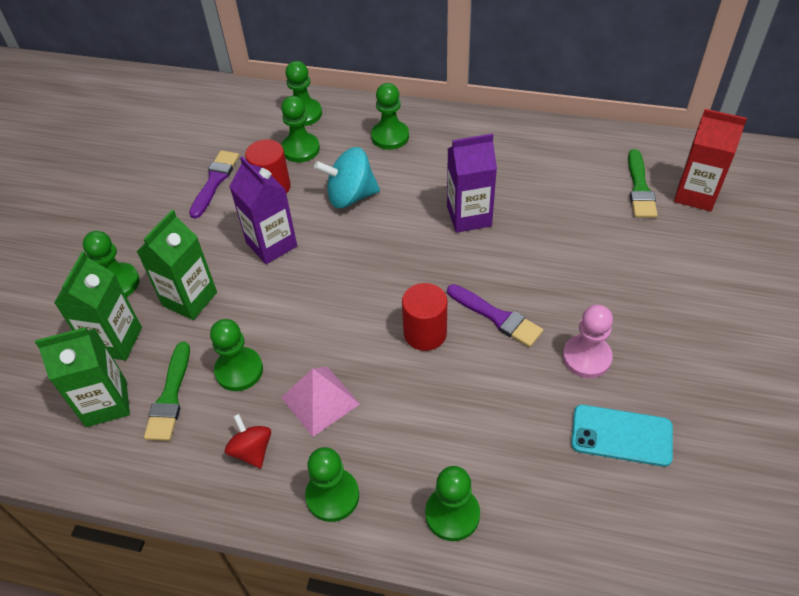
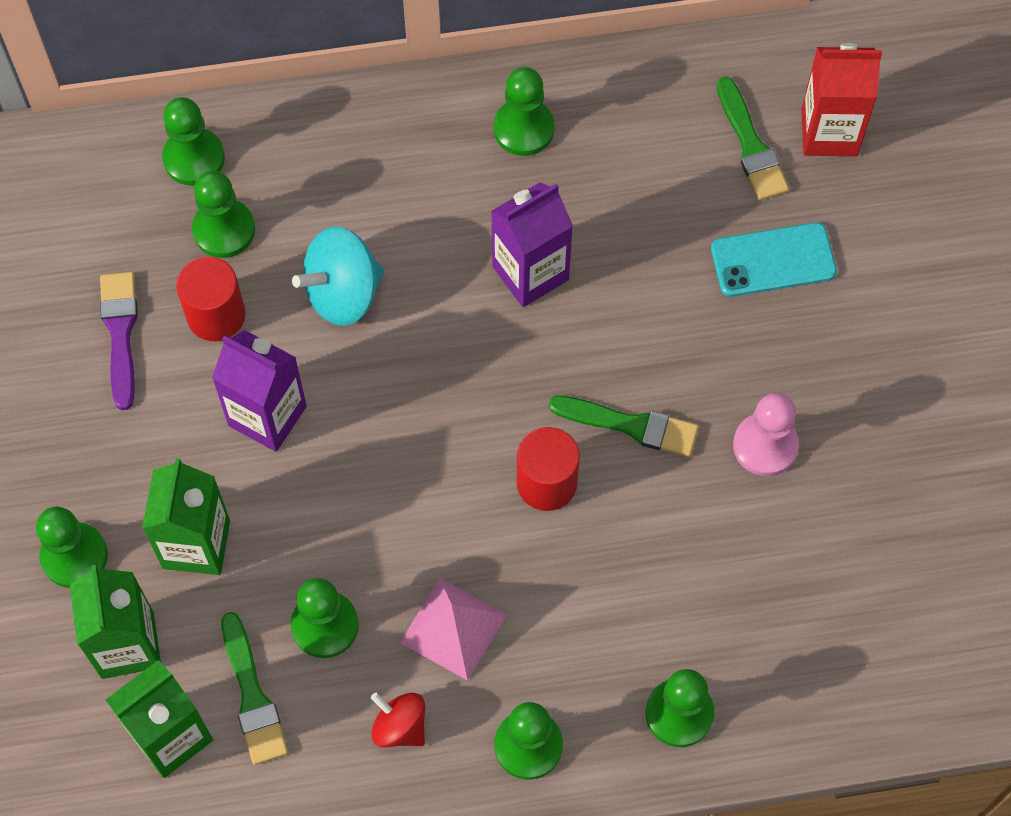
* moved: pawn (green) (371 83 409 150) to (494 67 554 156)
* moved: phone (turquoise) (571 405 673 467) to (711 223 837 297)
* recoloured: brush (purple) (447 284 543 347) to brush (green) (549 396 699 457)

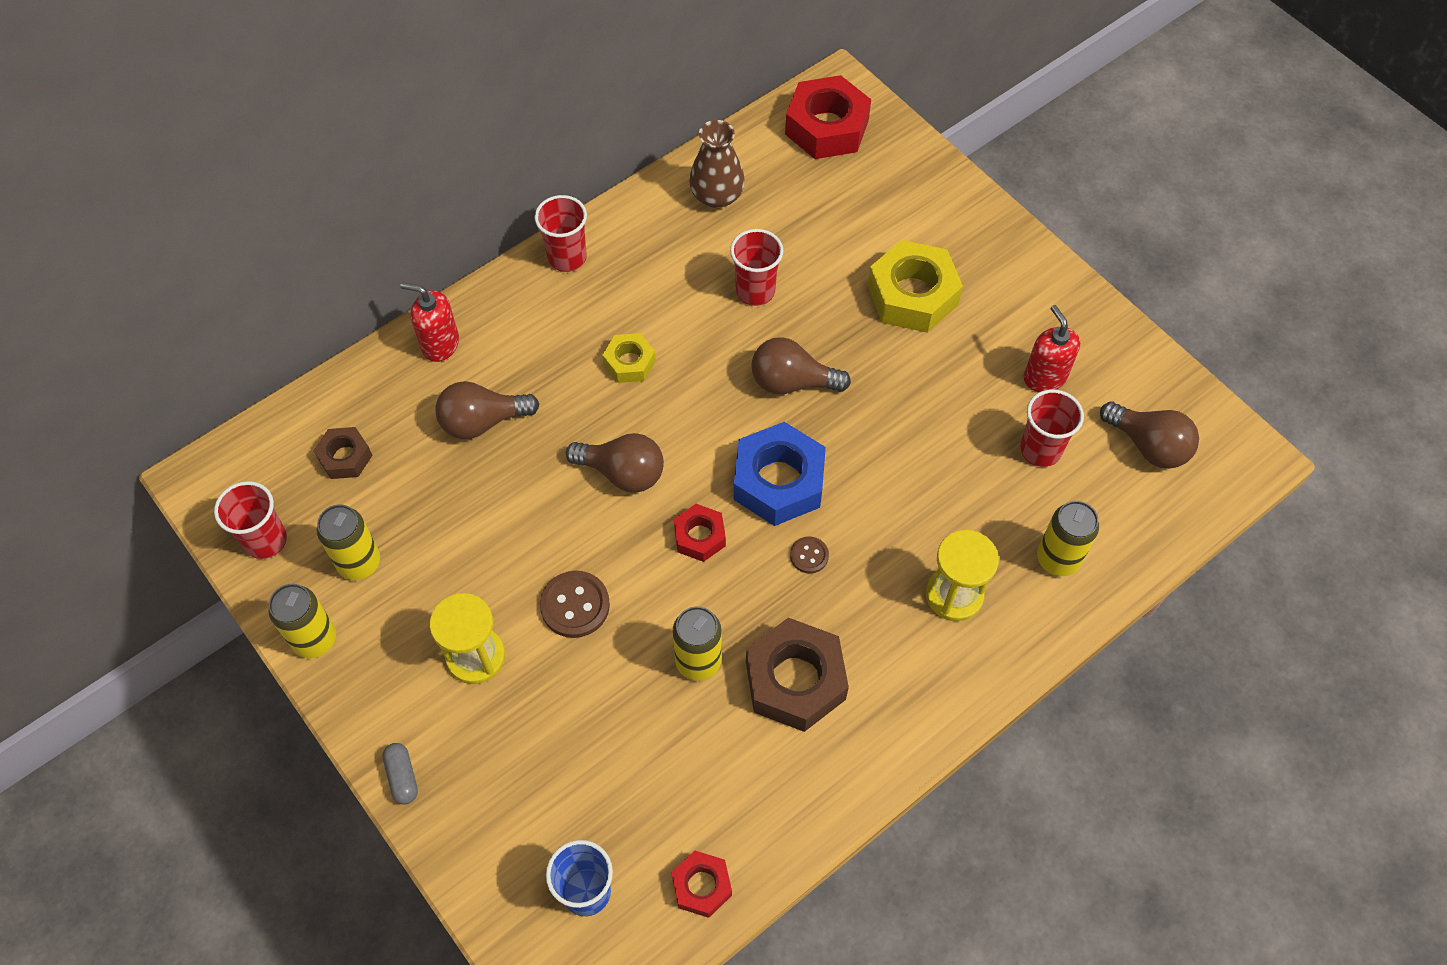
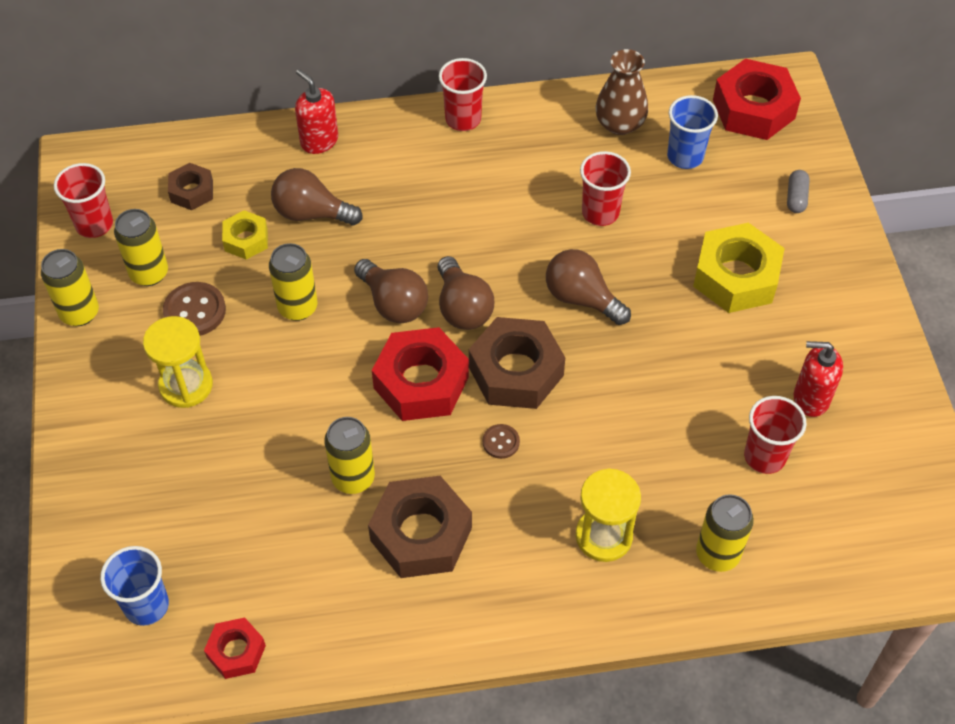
* added: can (yellow) (269 243 317 321)
* added: cup (blue) (667 95 718 169)
* moved: capsule (grey) (382 743 418 804) to (787 170 810 213)
* moved: button (brown) (540 571 610 638) to (163 282 226 336)
* moved: nut (yellow) (603 333 656 383) to (222 210 268 260)
* moved: light bulb (brown) (1100 401 1199 469) to (438 256 494 330)
* recoloured: nut (blue) (734 422 826 526) to nut (brown) (469 317 565 409)
* turned: soap dispenser (red) (1024 305 1080 392) = (794 341 843 417) 90 degrees counterclockwise
* resized: nut (red) (674 504 726 562) = (372 327 469 421) x1.82

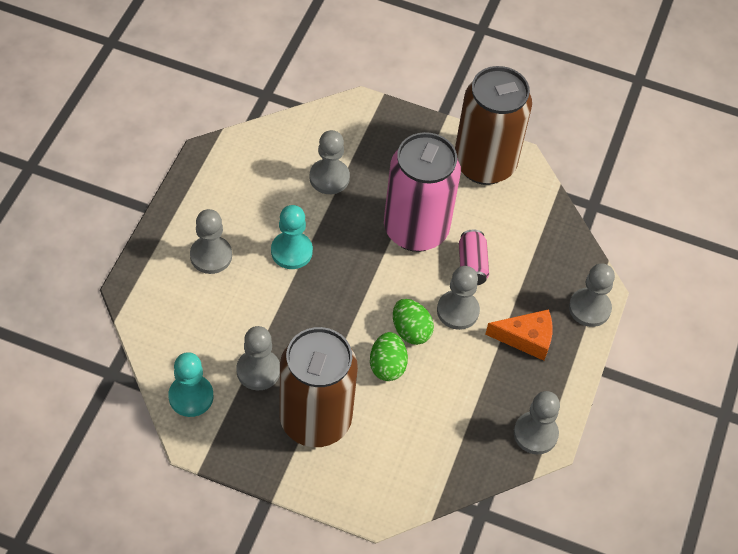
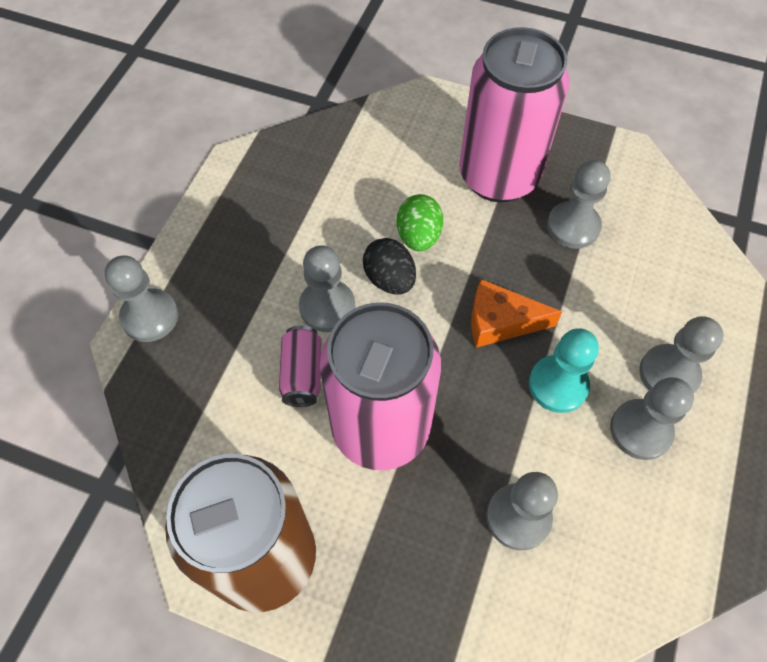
* removed: pawn (turquoise) (168 352 213 417)
* moved: cheese (orange) (485 309 553 361) to (471 279 562 348)
* moved: pawn (grey) (514 391 560 454) to (610 377 694 460)
* recoloured: can (brown) (279 327 358 447) to can (pink) (459 27 569 203)
* recoloured: egg (green) (393 299 434 345) to egg (black) (363 238 416 294)

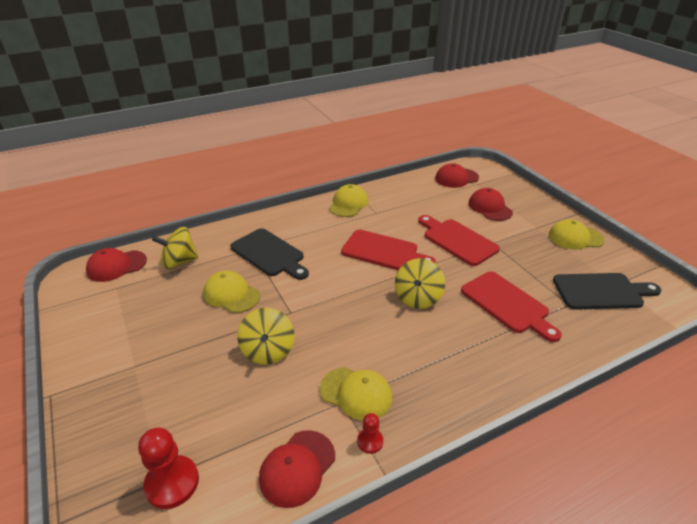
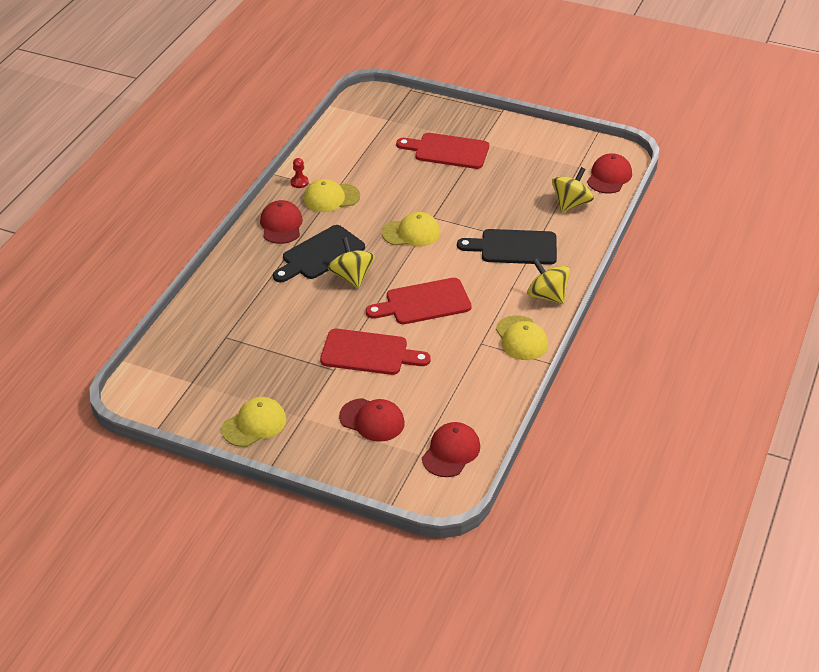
* removed: pawn (red) (138 428 199 509)
* moved: cap (yellow) (203 271 260 313) to (382 212 440 247)
* moved: spinning top (yellow) (237 308 294 365) to (527 259 570 304)
* moved: cap (red) (259 430 335 508) to (260 200 303 244)
* moved: cutting board (red) (461 271 562 342) to (396 133 489 169)
* moved: cutting board (black) (553 273 661 310) to (273 225 365 282)

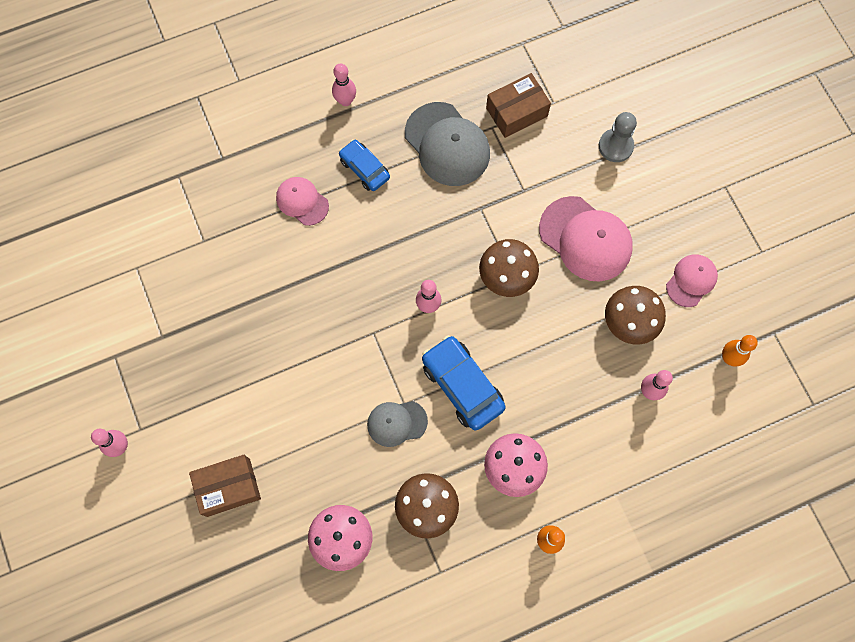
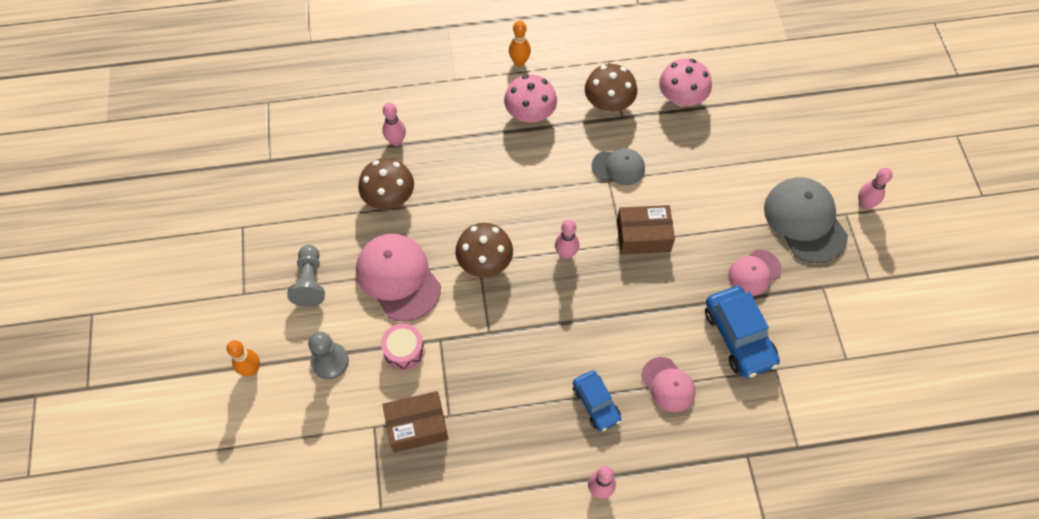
* added: pawn (grey) (287 245 325 307)
* added: drum (pink) (381 323 425 370)
* moved: box (brown) (189 455 261 517) to (617 205 675 255)
* moved: cap (grey) (405 102 490 186) to (764 177 848 263)
* moved: car (blue) (422 335 506 431) to (705 286 780 378)
* moved: cap (pink) (666 254 718 307) to (728 249 781 296)
* moved: bowling pin (orange) (722 335 758 367) to (227 340 260 376)

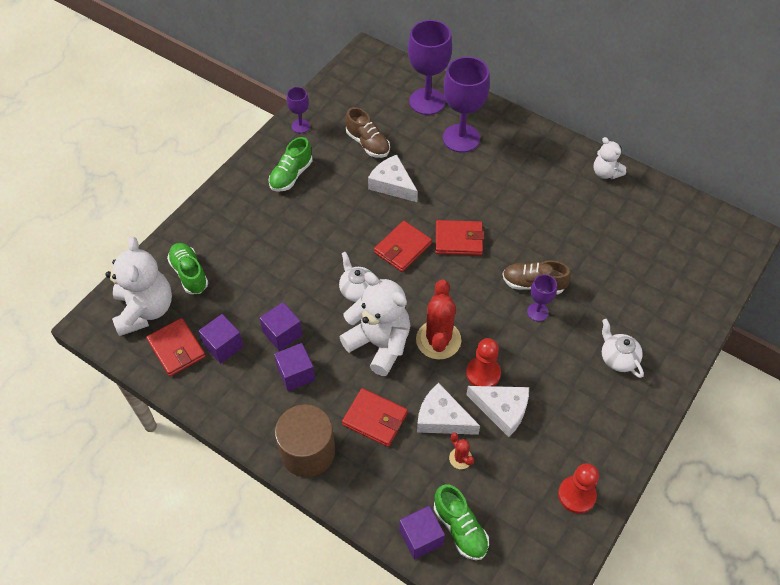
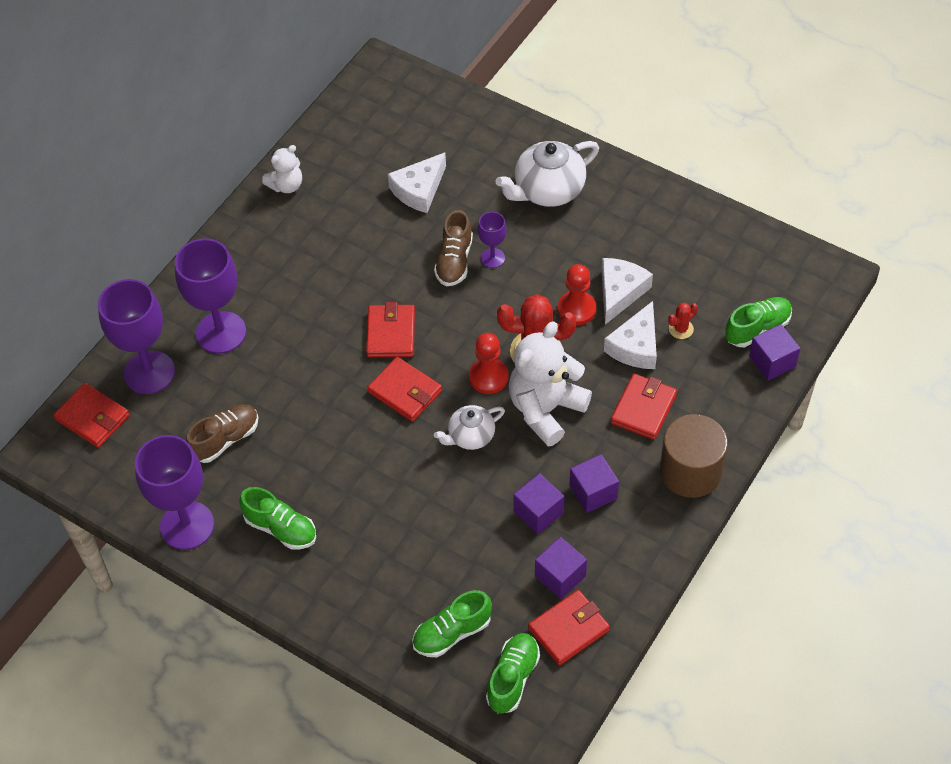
* added: wallet (red) (54 383 130 448)
* moved: cheese (white) (368 155 418 202) to (388 152 446 213)
* moved: pawn (red) (558 463 599 514) to (469 333 509 394)
* replaced: teddy bear (white) (105 237 172 336) to shoe (green) (486 633 540 713)
* resized: goblet (purple) (287 87 310 133) = (135 435 214 550) x2.00
* resized: teapot (white) (602 319 644 378) = (495 141 599 207) x1.66

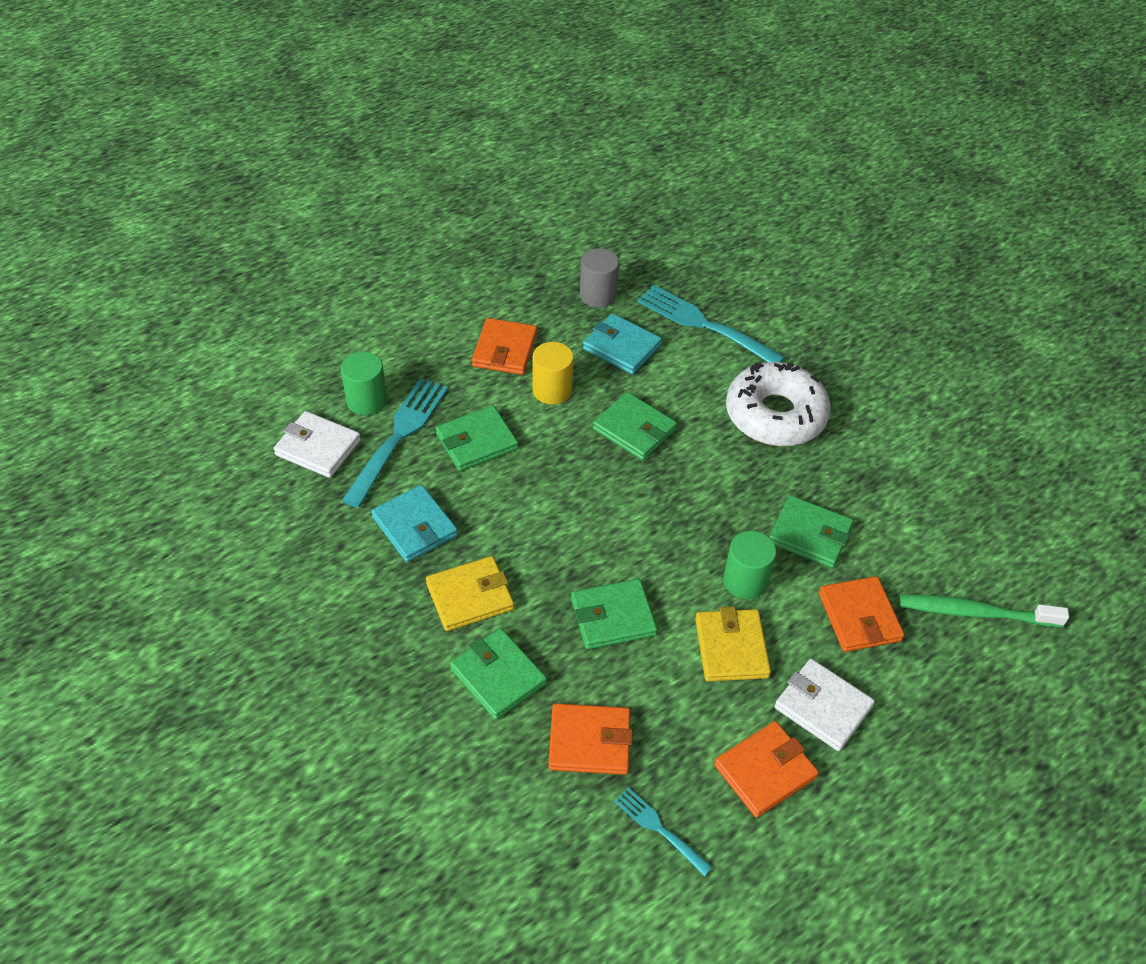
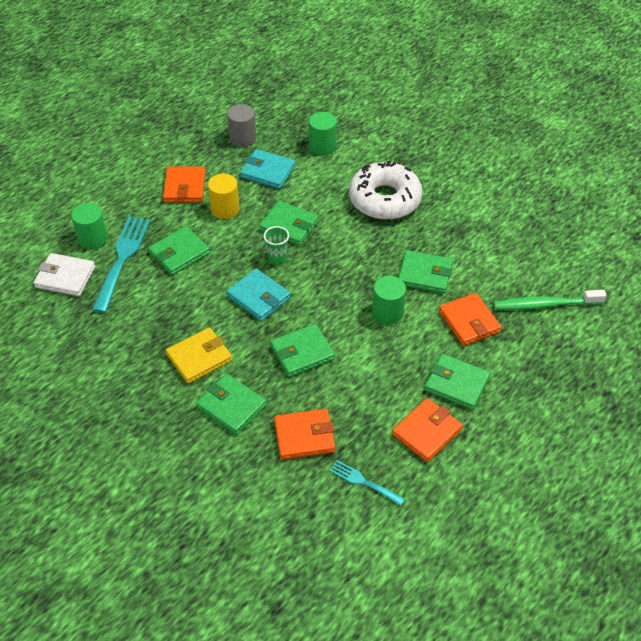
* removed: wallet (yellow) (695 607 771 682)
* added: cup (green) (264 226 289 265)
* moved: wallet (turquoise) (371 485 458 562) to (227 268 291 321)
* replaced: fork (turquoise) (637 285 785 362) to cylinder (green) (309 112 337 155)
* recoloured: wallet (white) (774 659 875 751) to wallet (green) (424 354 490 410)

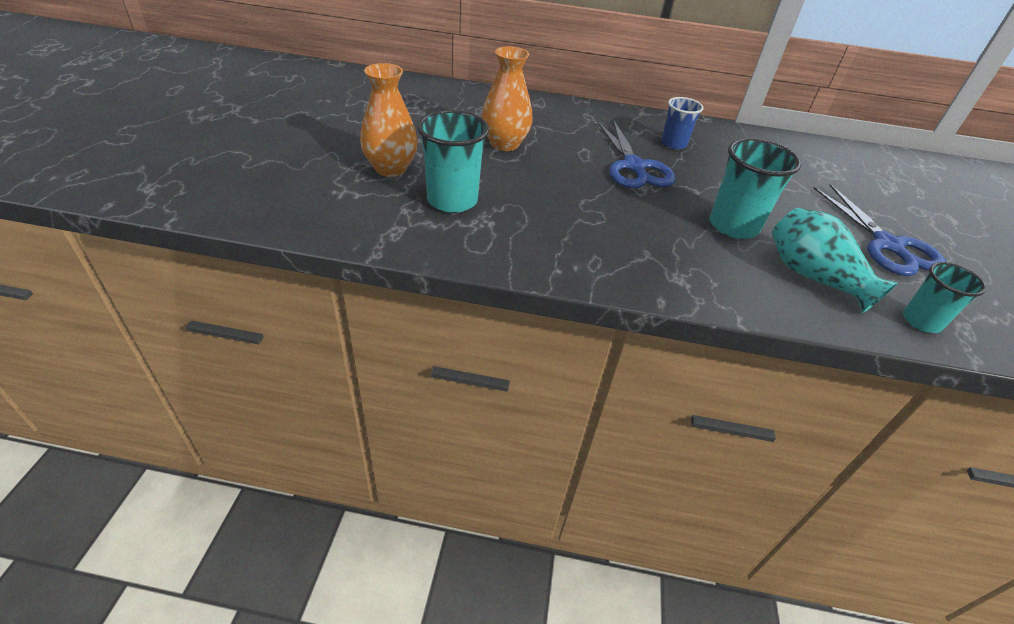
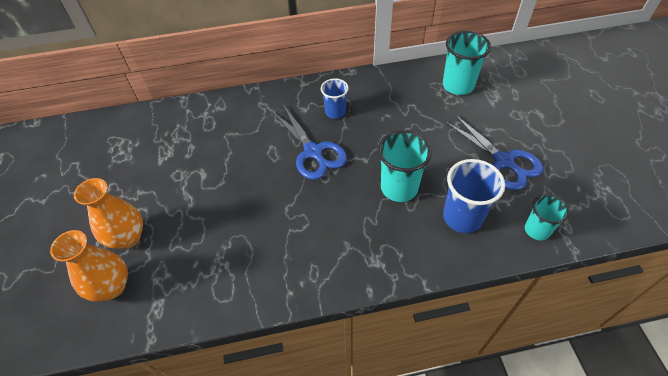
* moved: cup (turquoise) (417 110 489 213) to (443 31 491 95)
* moved: vase (orange) (481 46 533 151) to (50 230 128 302)
* replaced: vase (turquoise) (772 208 898 313) to cup (blue) (443 159 505 233)

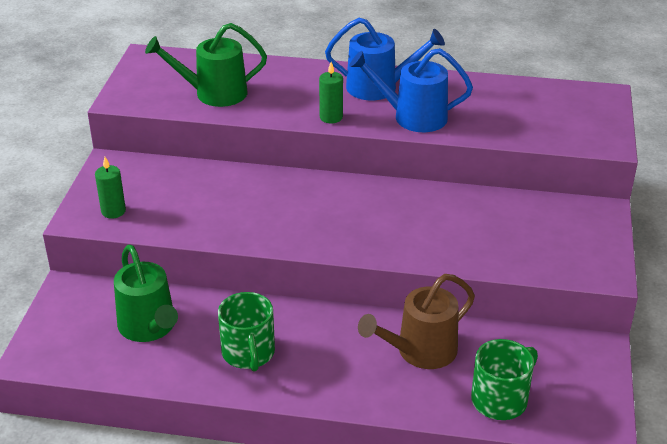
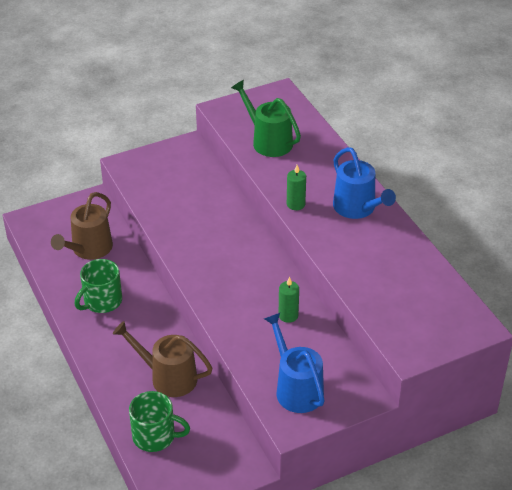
* moved: candle (green) (95 157 126 218) to (279 276 299 323)
* moved: watering can (blue) (349 48 473 132) to (264 313 325 413)
* recoloured: watering can (green) (114 244 178 342) to watering can (brown) (51 192 113 260)

